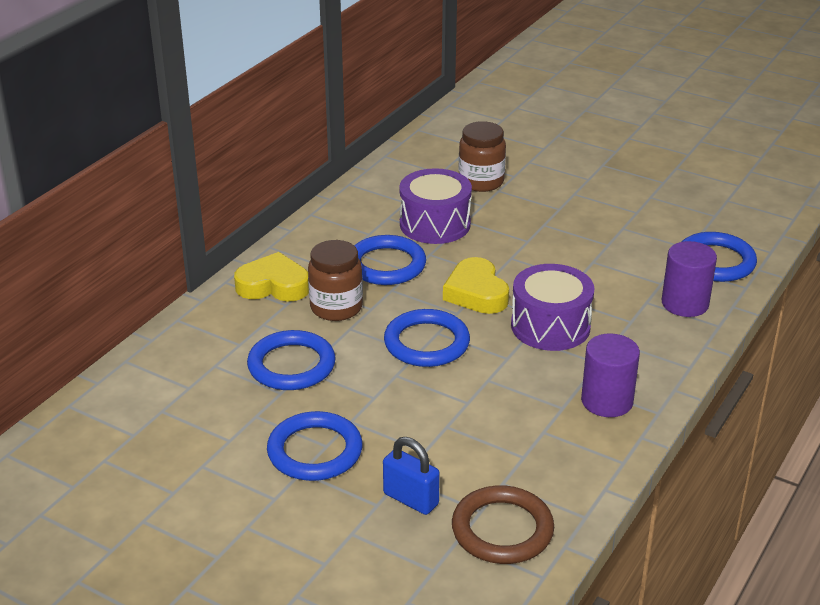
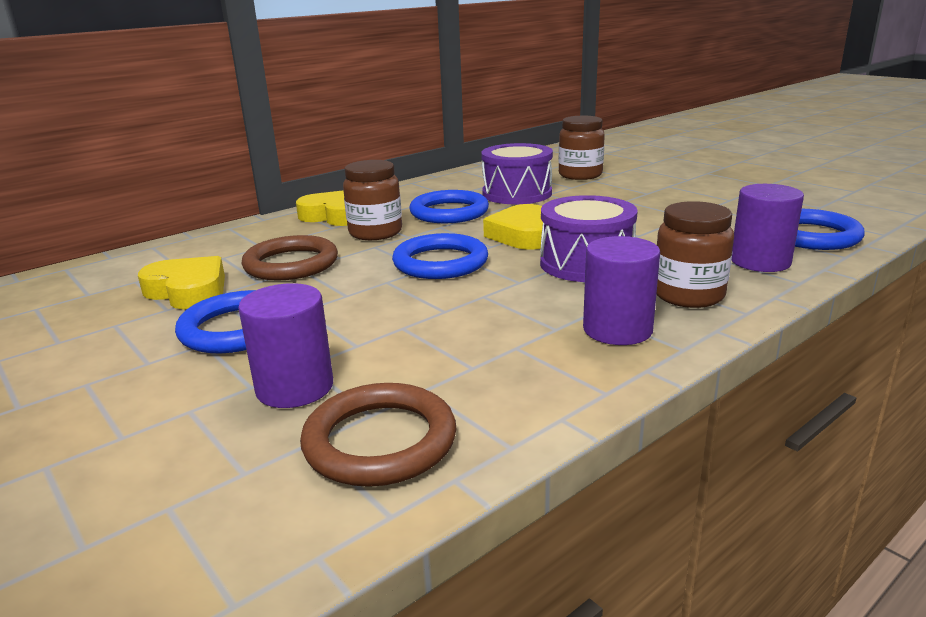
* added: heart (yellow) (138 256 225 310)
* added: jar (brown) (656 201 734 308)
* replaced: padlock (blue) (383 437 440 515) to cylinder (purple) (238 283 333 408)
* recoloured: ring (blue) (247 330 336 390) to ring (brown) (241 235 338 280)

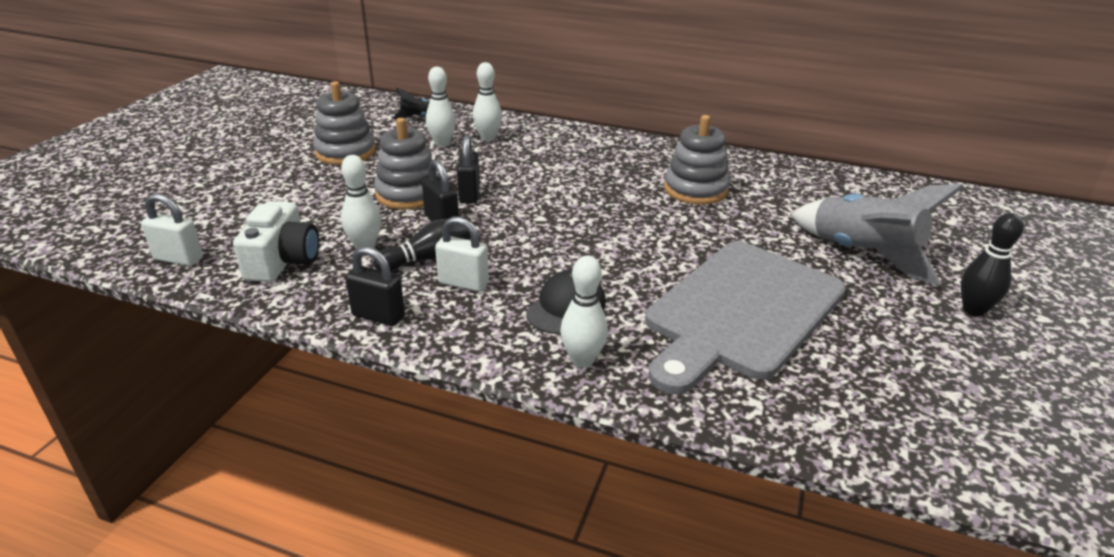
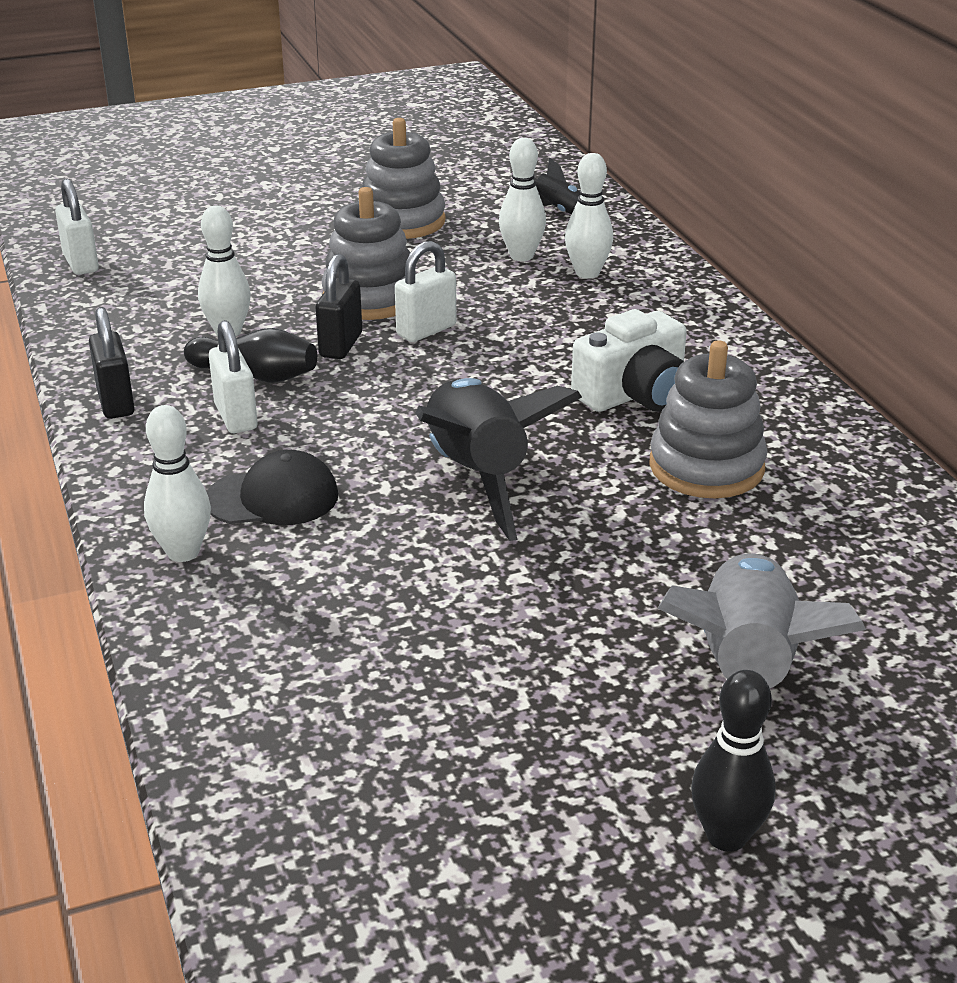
* removed: cutting board (grey) (645 241 846 394)
* added: rocket (black) (416 378 582 541)
* moved: camera (white) (233 201 319 282) to (571 309 687 412)
* recoloured: padlock (black) (457 135 480 204) to padlock (white) (395 241 457 342)

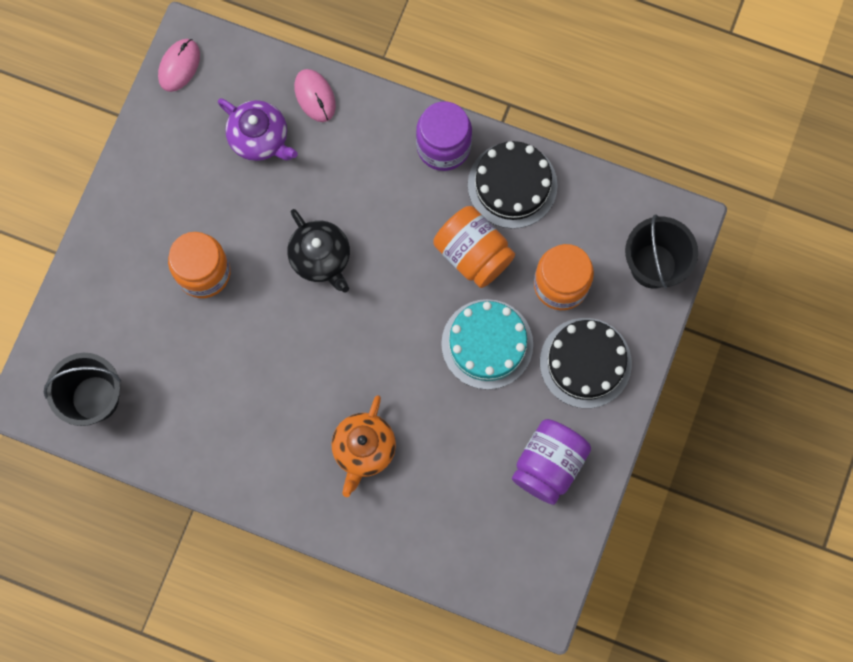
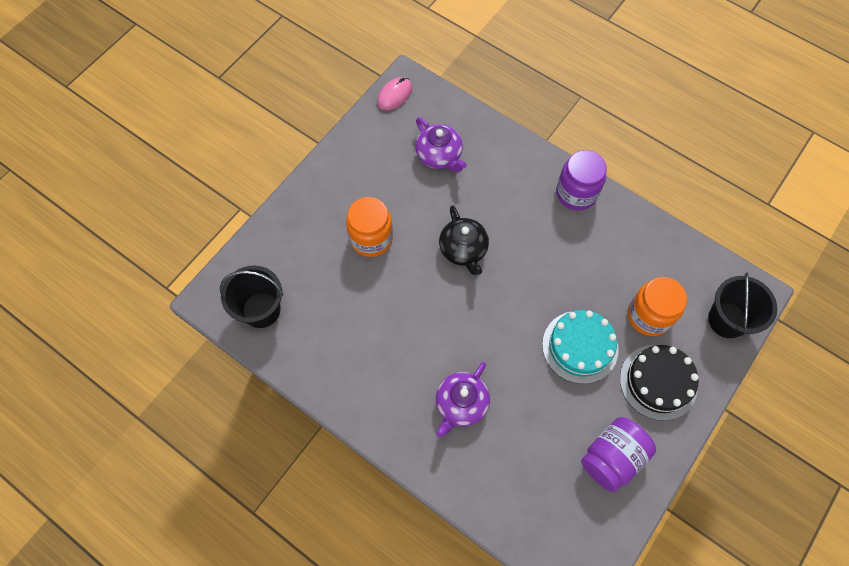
* removed: mouse (pink) (294 69 336 122)
* removed: jar (orange) (434 206 515 288)
* removed: cake (black) (468 141 558 229)
* recoloured: teapot (orange) (332 395 396 497) to teapot (purple) (436 362 490 438)

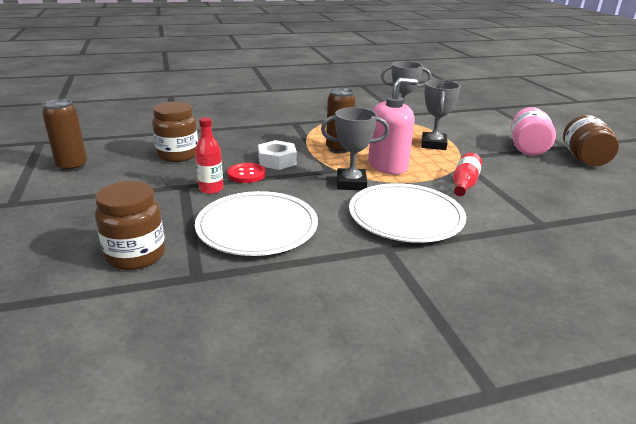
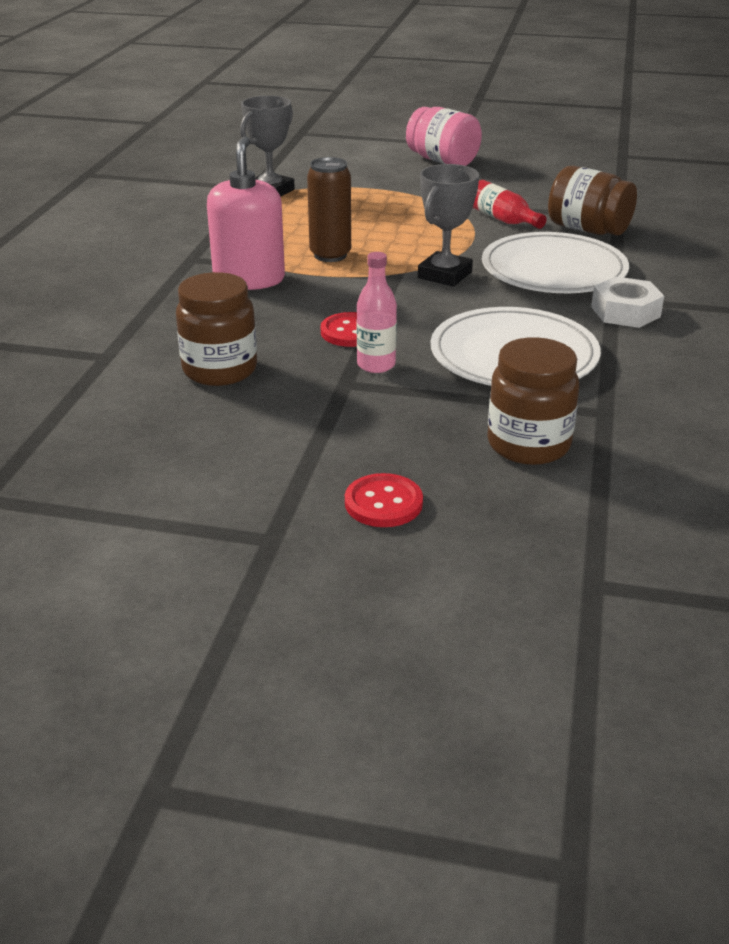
* removed: can (brown) (42 99 87 172)
* removed: trophy (grey) (422 80 461 150)
* added: button (red) (345 473 423 527)
* moved: nut (white) (258 140 297 170) to (591 277 664 328)
* moved: soap dispenser (pink) (368 78 418 174) to (207 136 285 290)
* moved: jar (brown) (563 115 619 166) to (548 166 637 236)
* recoloured: bottle (red) (195 117 223 194) to bottle (pink) (357 252 397 373)

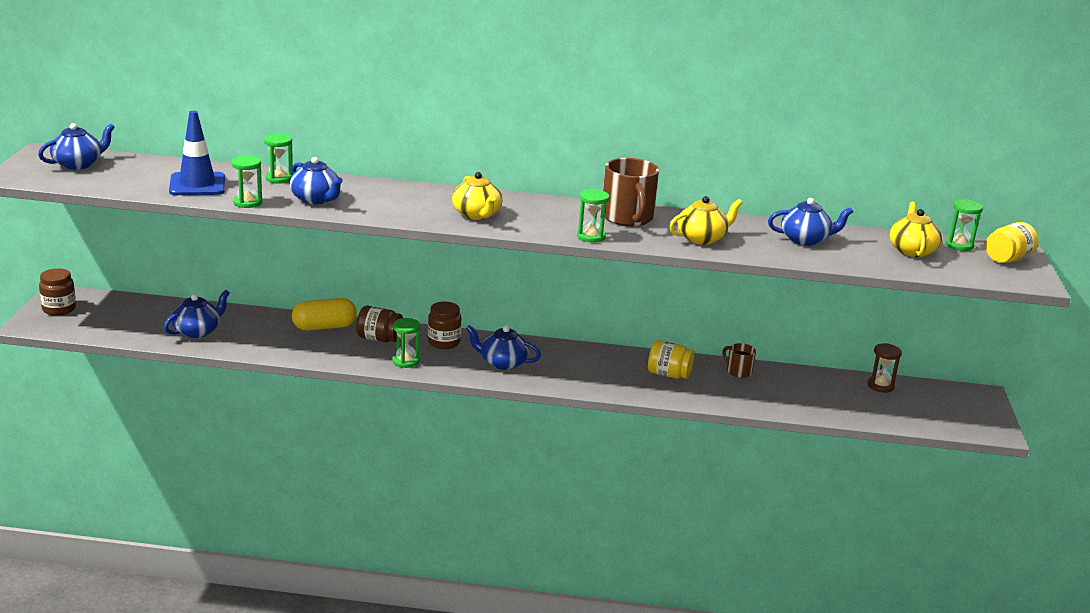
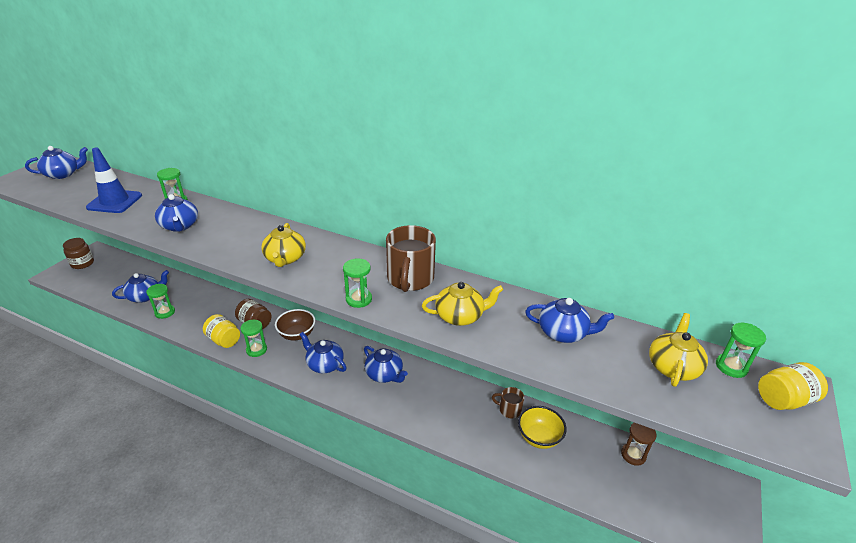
* removed: capsule (yellow) (292 298 357 331)
* added: teapot (blue) (364 346 408 383)
* added: bowl (yellow) (518 406 567 449)
* moved: hourglass (green) (231 156 262 208) to (146 284 175 319)
* moved: jar (yellow) (648 340 694 379) to (203 314 240 348)
* replaced: jar (brown) (428 302 461 349) to bowl (brown) (275 309 315 341)
* turned: mug (brown) (722 343 756 378) = (492 387 524 418) 45 degrees counterclockwise

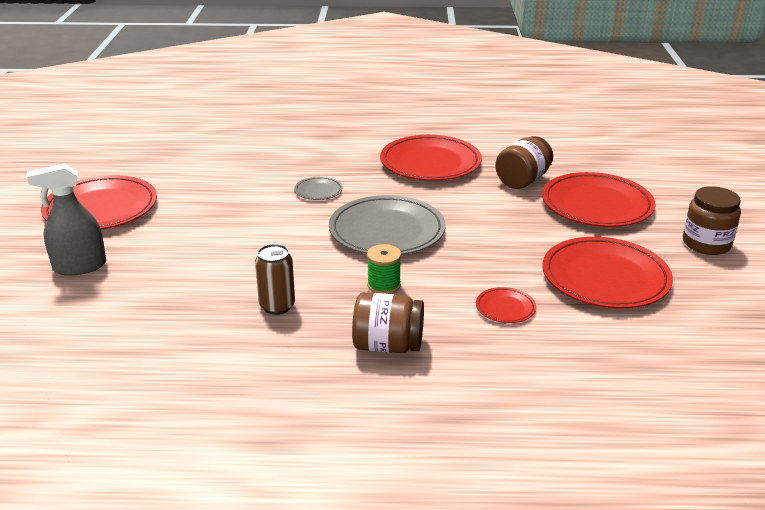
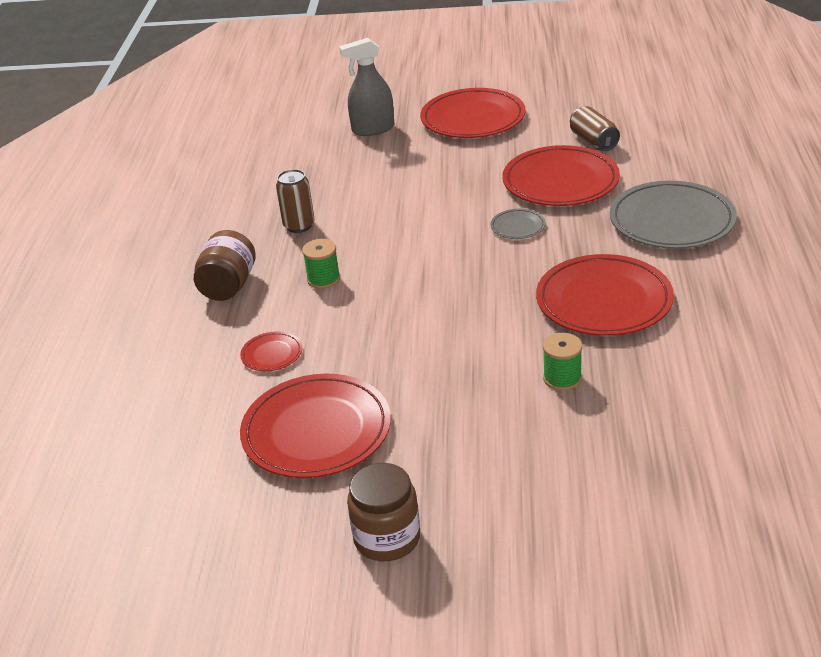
* added: can (brown) (570 106 620 151)
* moved: plate (grey) (329 195 446 255) to (610 181 737 249)
* moved: plate (red) (542 172 656 227) to (502 145 620 206)
* replaced: jar (brown) (495 136 553 189) to spool (green) (543 333 582 391)
* turned: spray bottle (grey) (27 163 106 276) = (339 38 394 136) 90 degrees counterclockwise

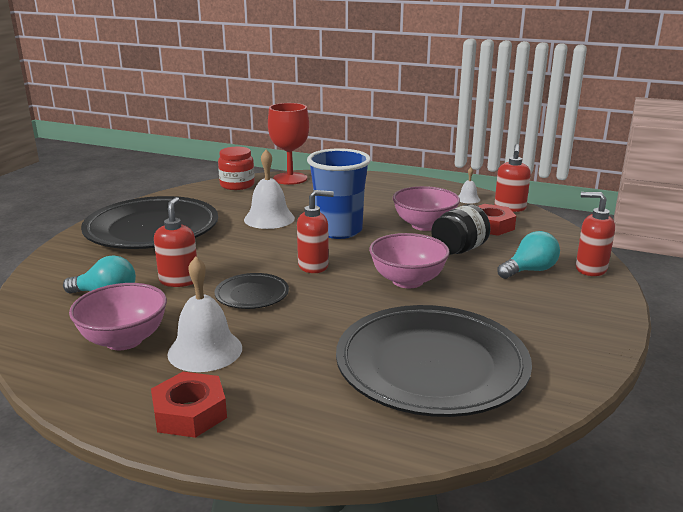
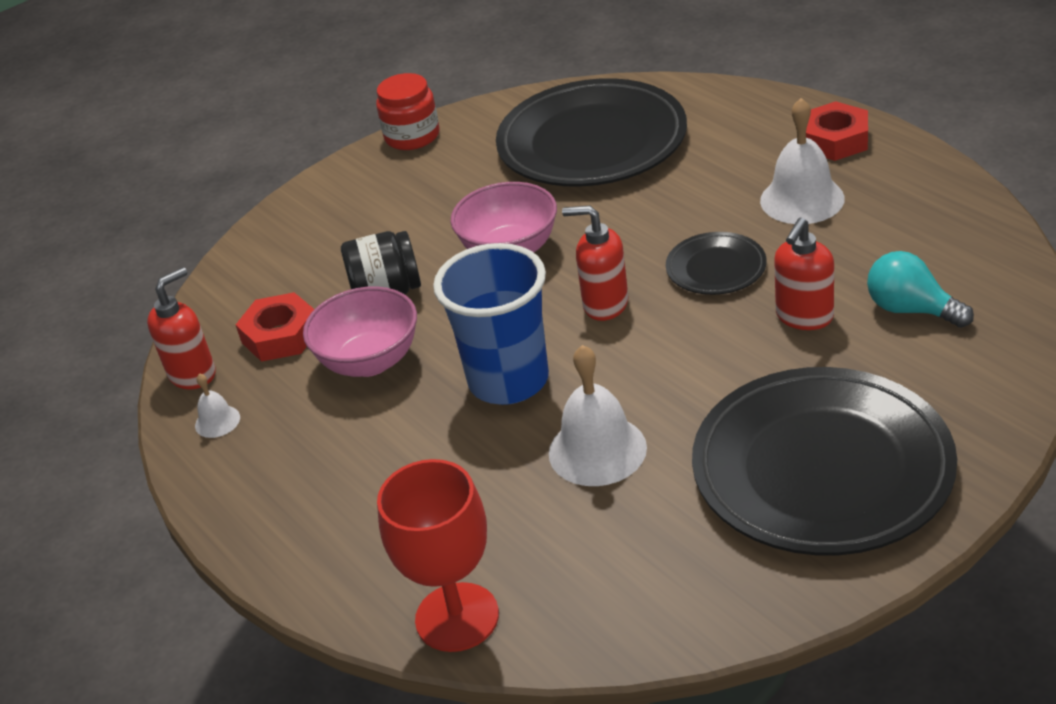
* removed: bowl (pink) (69 283 167 350)
* removed: light bulb (turquoise) (497 231 560 279)
* removed: soap dispenser (red) (576 192 615 276)
* moved: jar (red) (218 147 255 190) to (376 73 440 150)

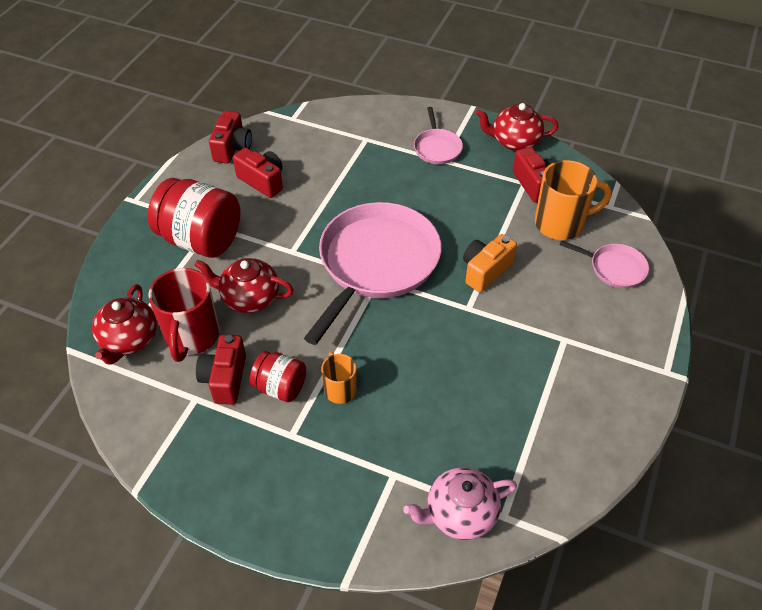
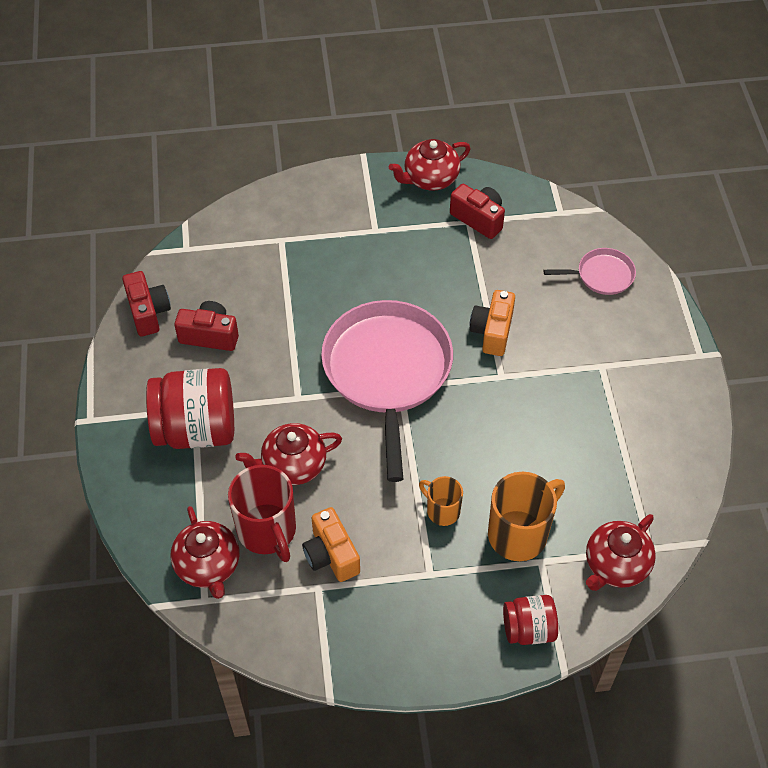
* removed: pan (pink) (414 107 463 164)
* moved: jar (red) (250 351 306 402) to (503 595 558 645)
* moved: mug (orange) (535 160 612 240) to (488 472 565 561)
* recoloured: camera (red) (196 335 246 405) to camera (orange) (302 507 360 582)
* recoloured: teapot (pink) (403 467 517 540) to teapot (red) (586 514 656 591)

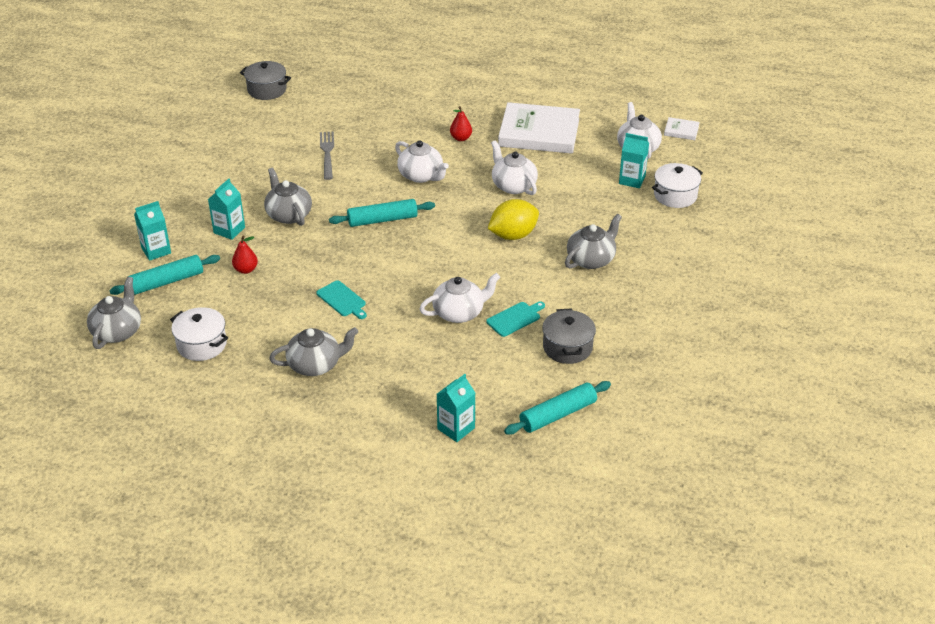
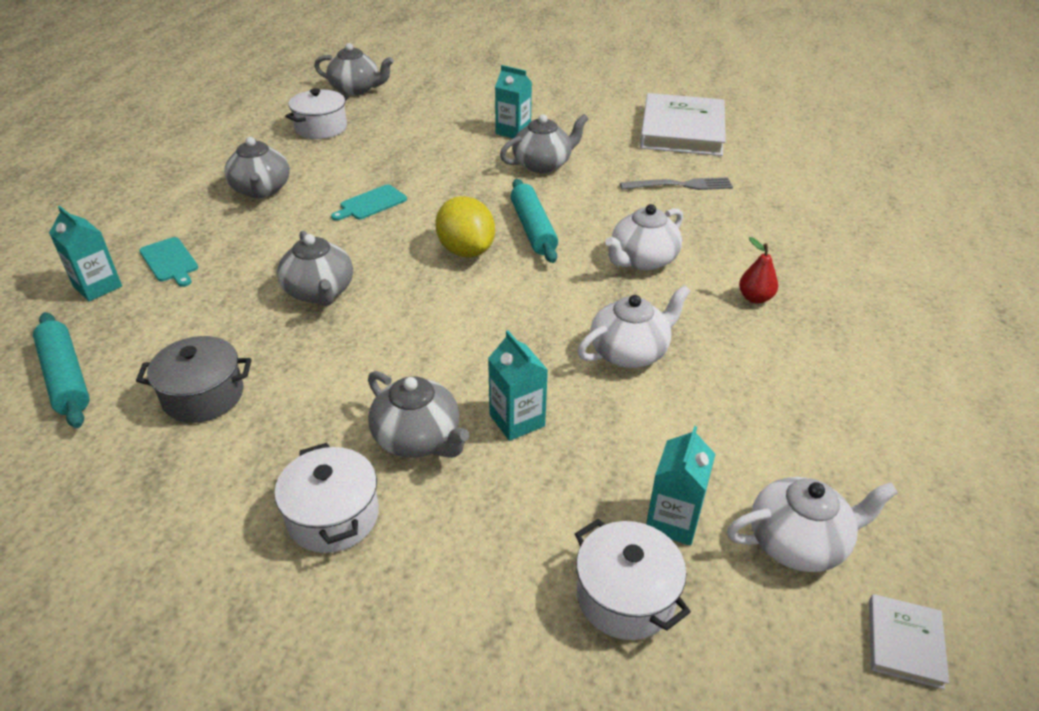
* removed: rolling pin (turquoise) (109 255 220 295)
* removed: pear (red) (232 236 258 274)
* removed: pot (grey) (240 61 291 100)
* added: pot (white) (274 443 379 553)
* moved: carton (turquoise) (134 201 171 261) to (488 330 548 441)
* moved: cutting board (turquoise) (486 302 545 337) to (139 237 198 287)
* moved: lemon (yellow) (488 199 539 240) to (435 196 495 258)
* moved: book (white) (498 102 580 154) to (640 93 726 156)
* recoloured: teapot (white) (420 273 500 323) to teapot (grey) (277 231 353 306)

